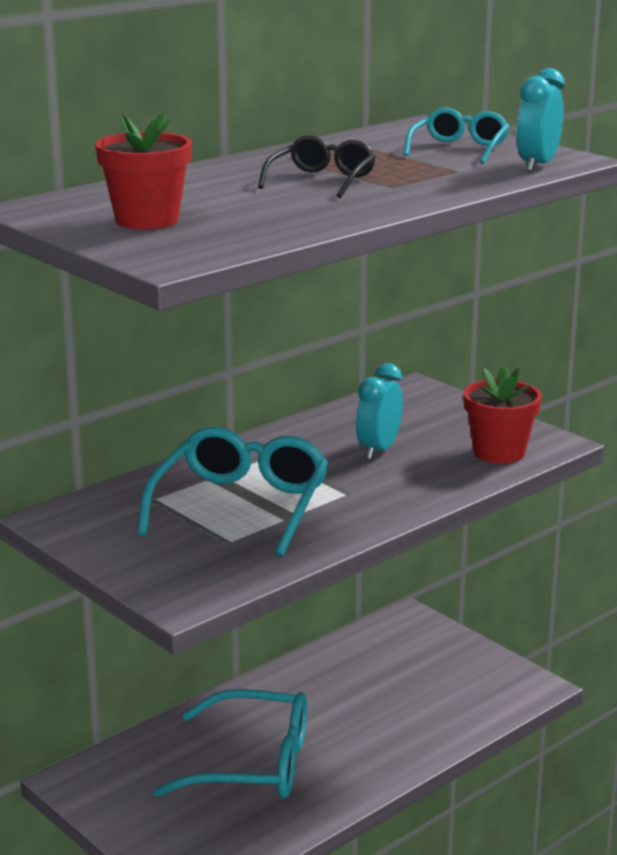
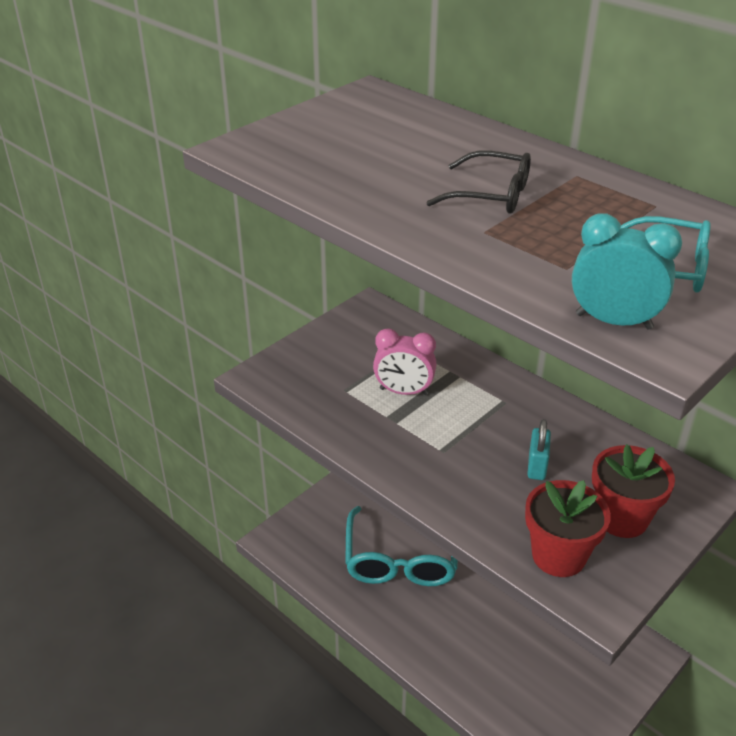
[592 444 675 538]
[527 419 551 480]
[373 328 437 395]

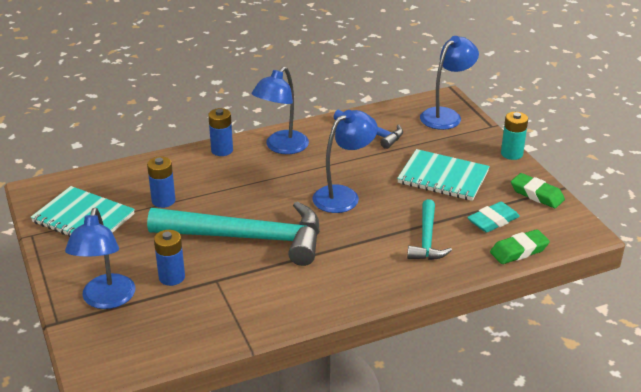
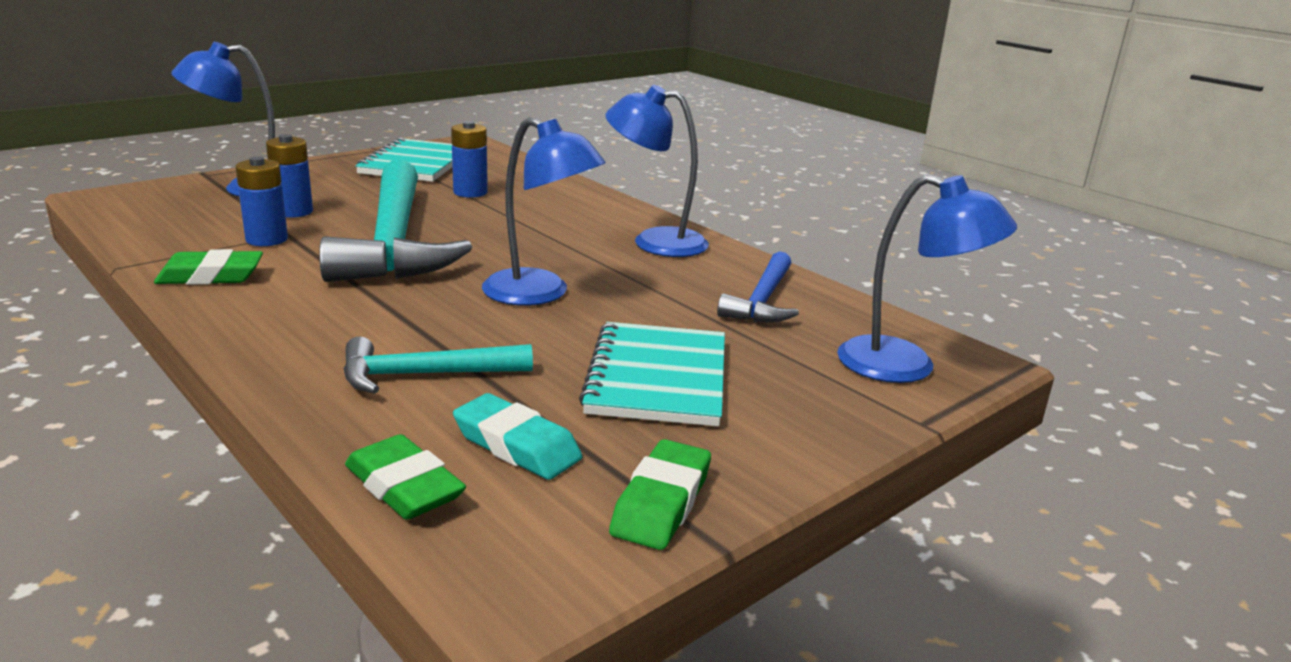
[235 156 288 246]
[501 112 528 160] (first image)
[154 249 263 285]

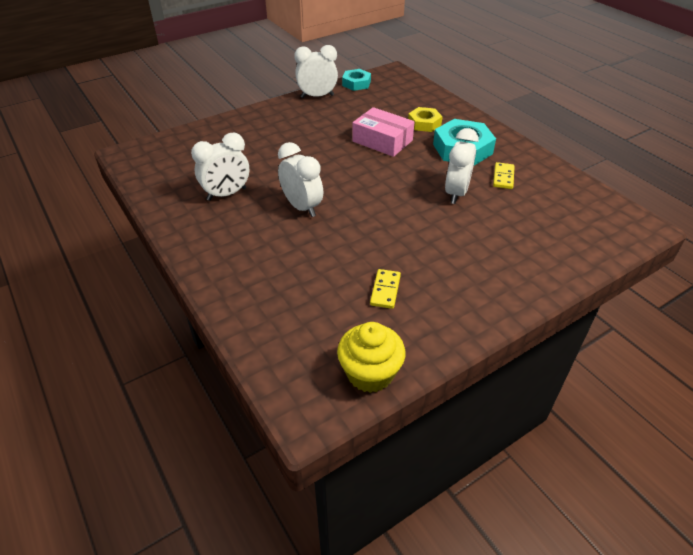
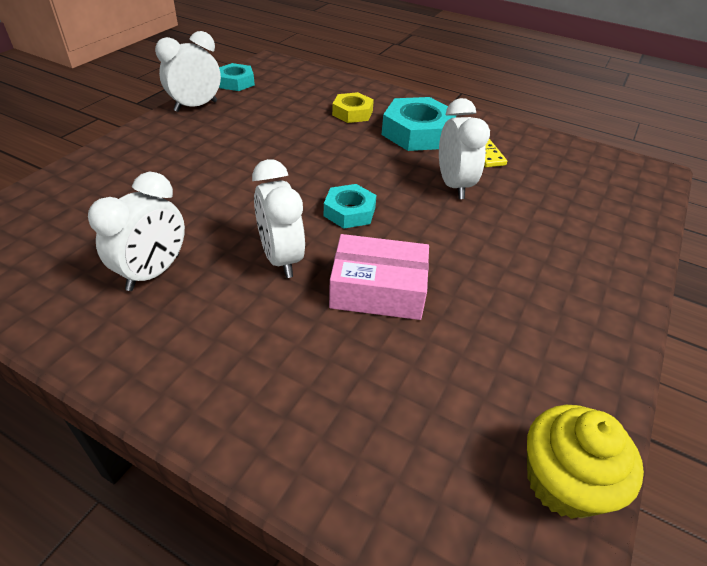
[329 234 429 320]
[252 159 305 278]
[370 269 401 309] (first image)
[324 184 377 229]

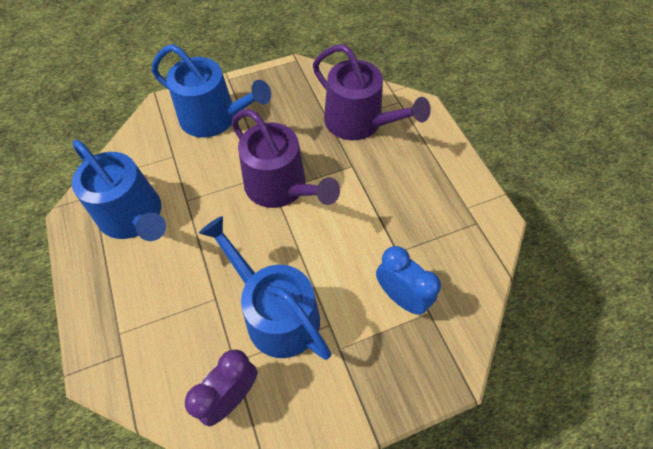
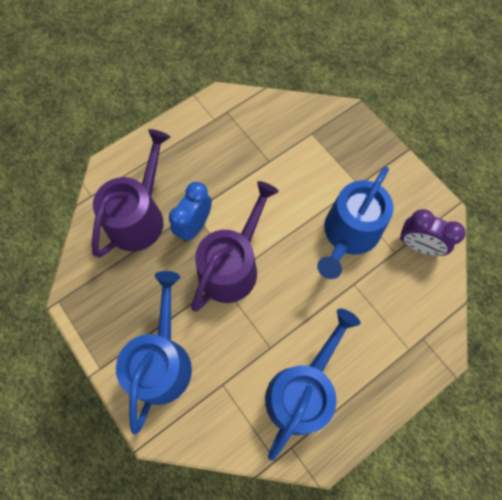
[169 182 212 242]

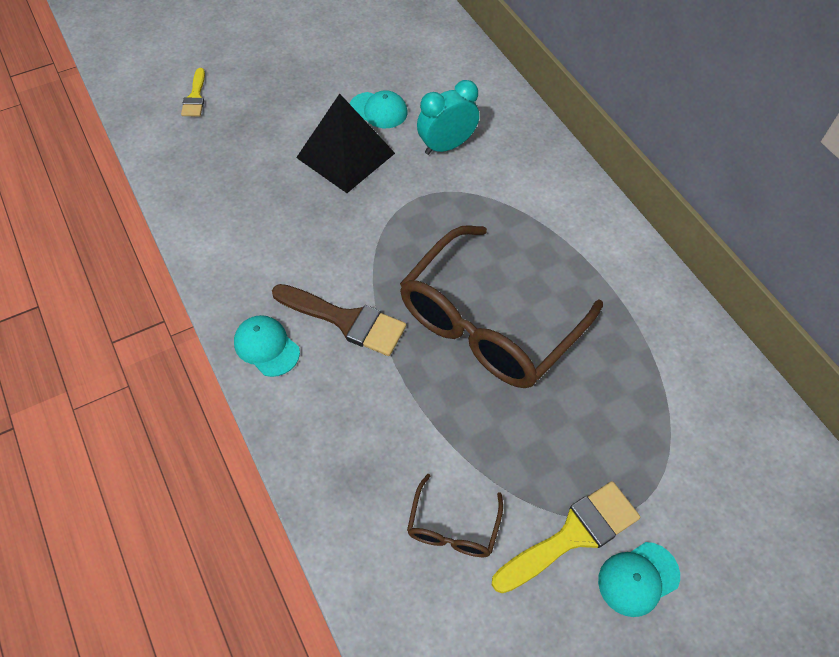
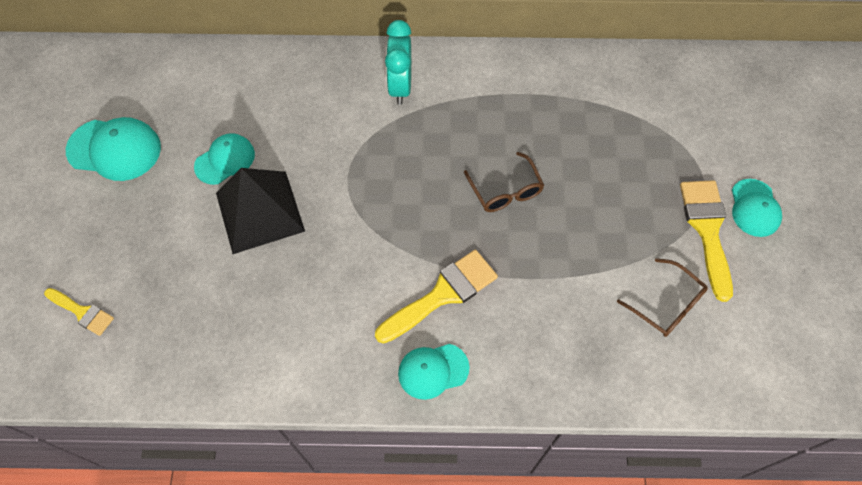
[385 20 411 105]
[464 152 544 212]
[375 250 498 343]
[66 117 161 181]

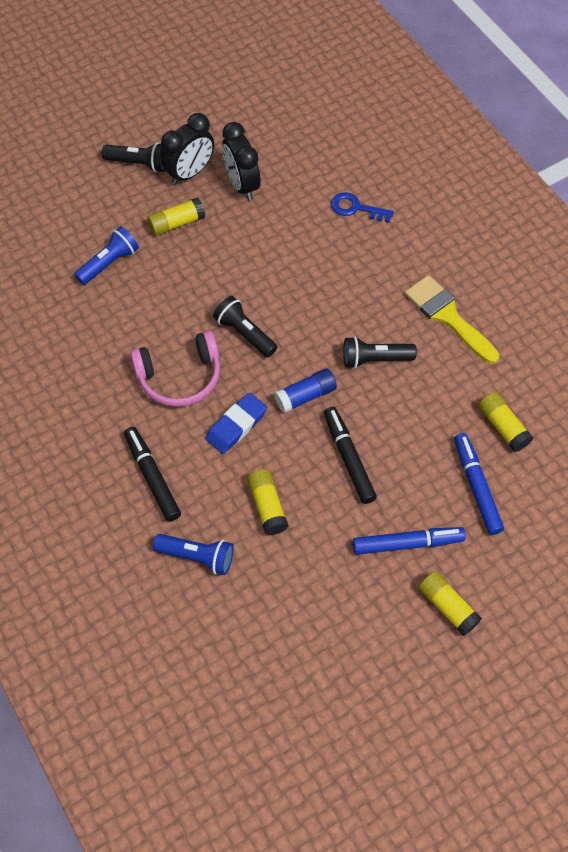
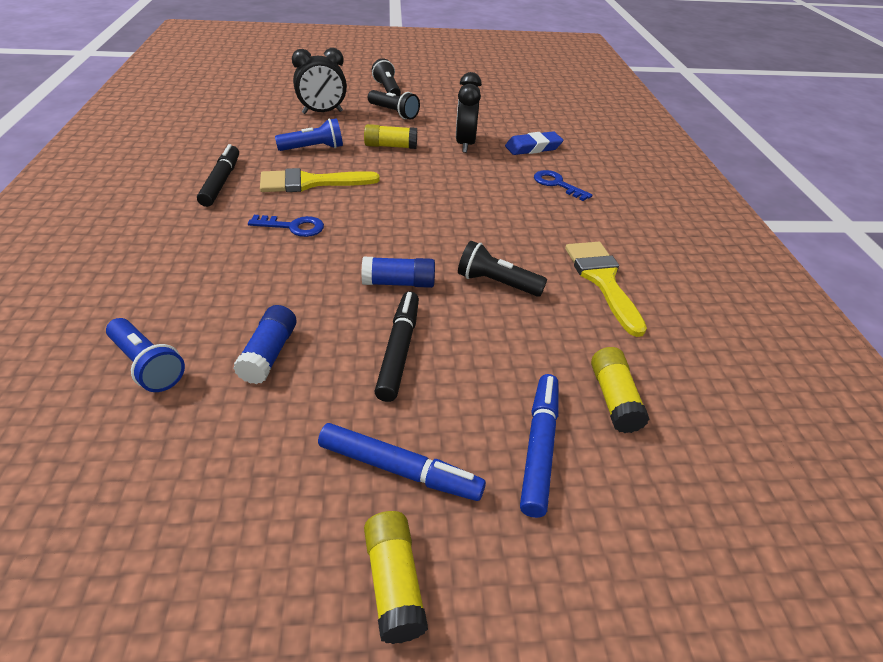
[292 48 347 114]
[372 59 401 96]
[248 215 324 237]
[505 131 563 155]
[197 144 239 207]
[233 305 297 384]
[260 168 380 192]

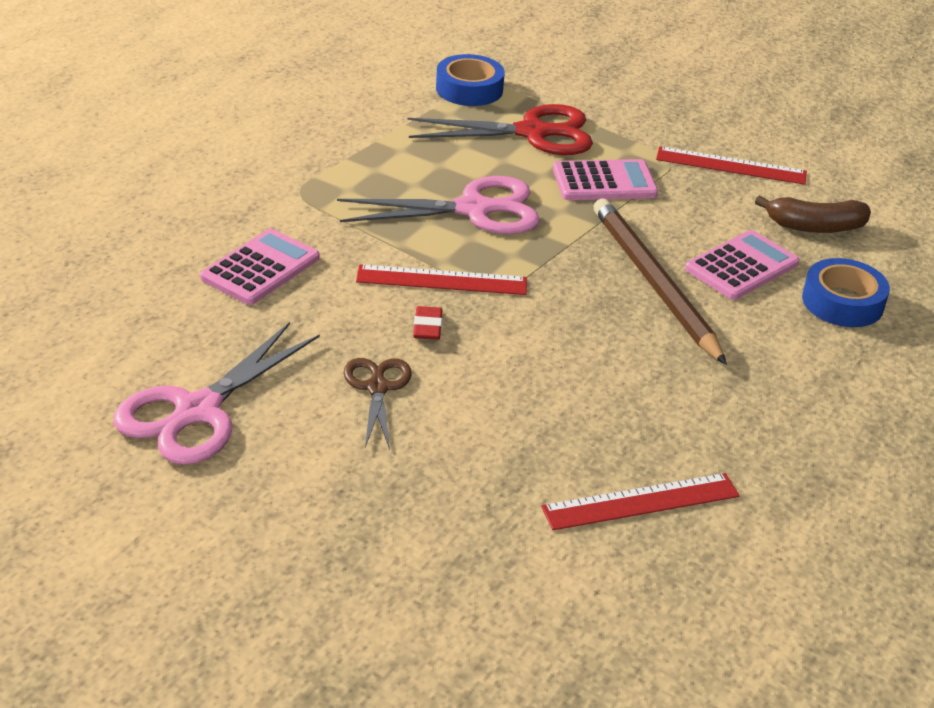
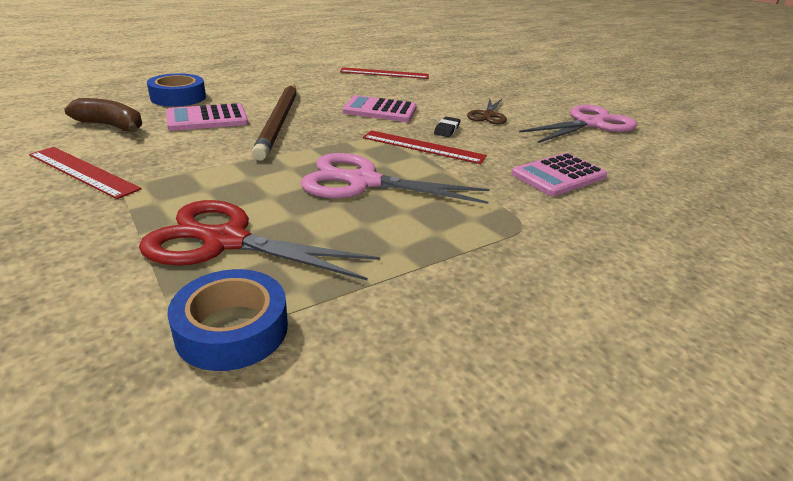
[342 95 417 122]
[434 117 460 137]

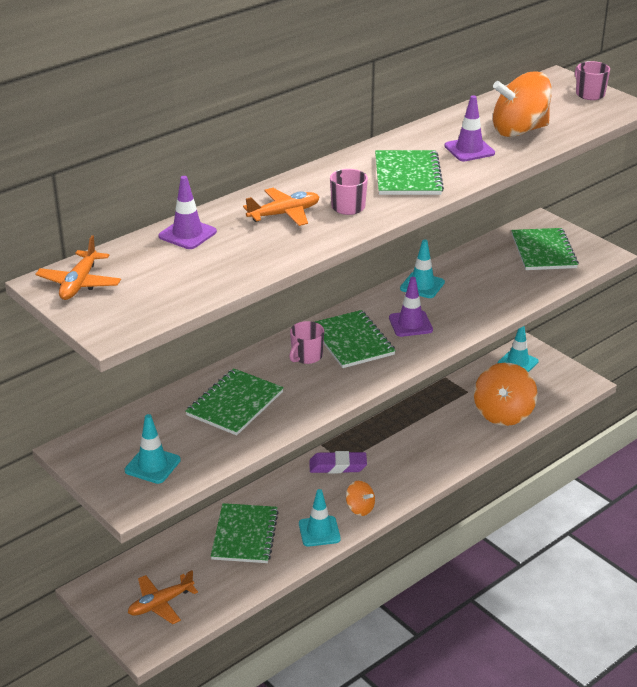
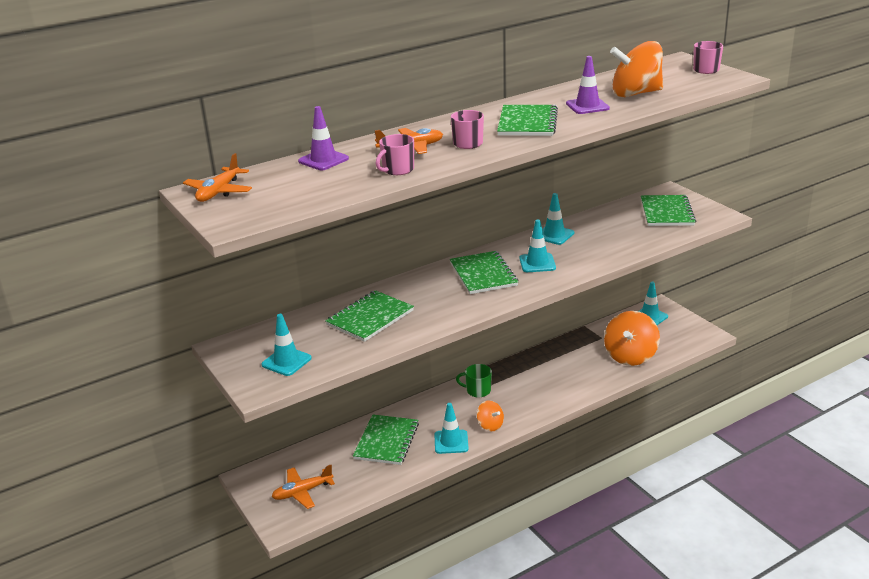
[519 220 556 272]
[376 134 414 175]
[456 364 492 398]

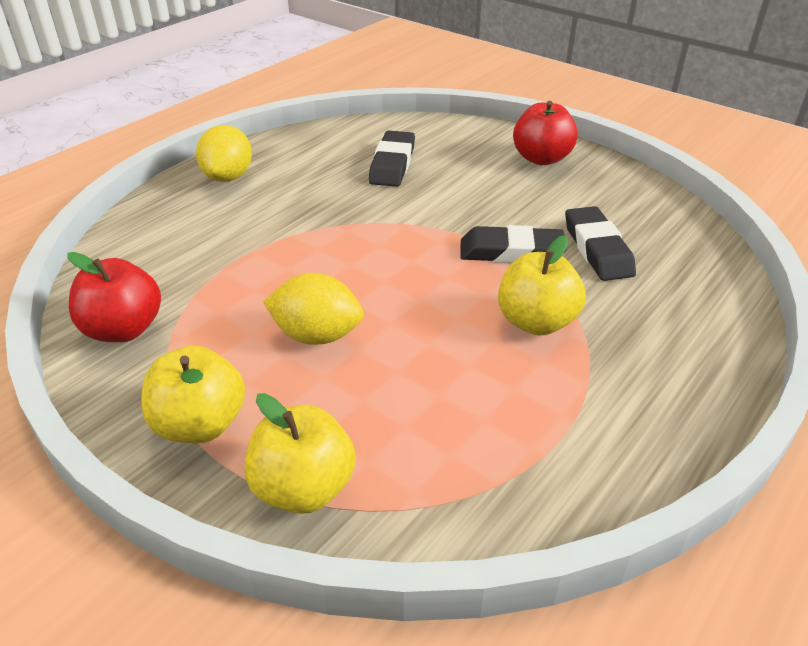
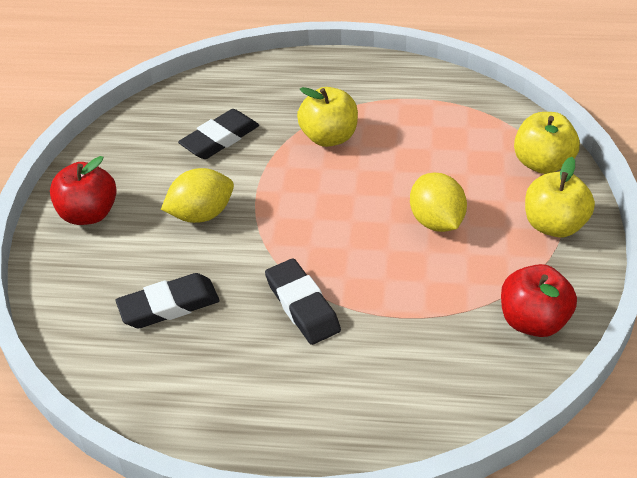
[161 168 234 223]
[265 259 341 345]

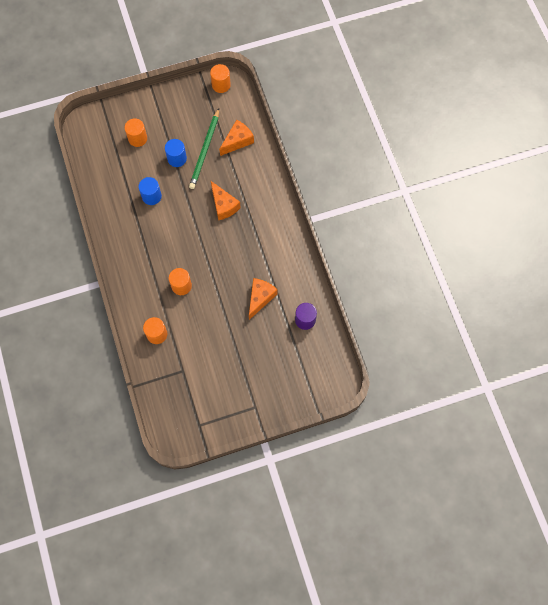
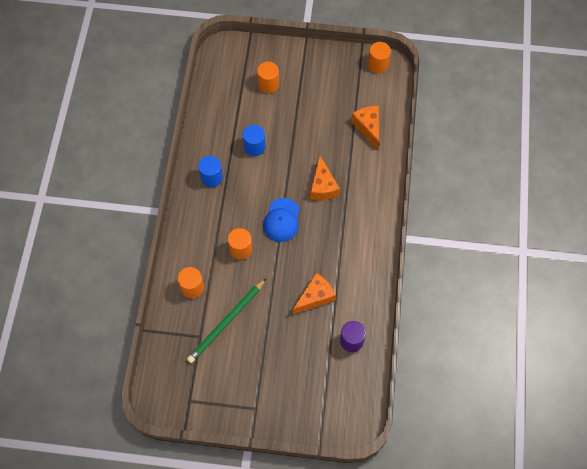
[187 279 266 363]
[351 106 379 150]
[198 156 223 187]
[263 198 300 242]

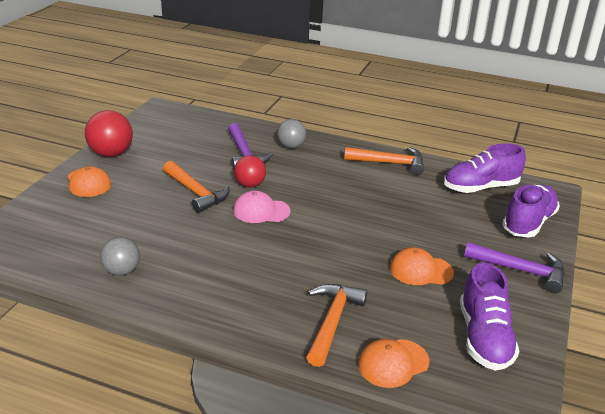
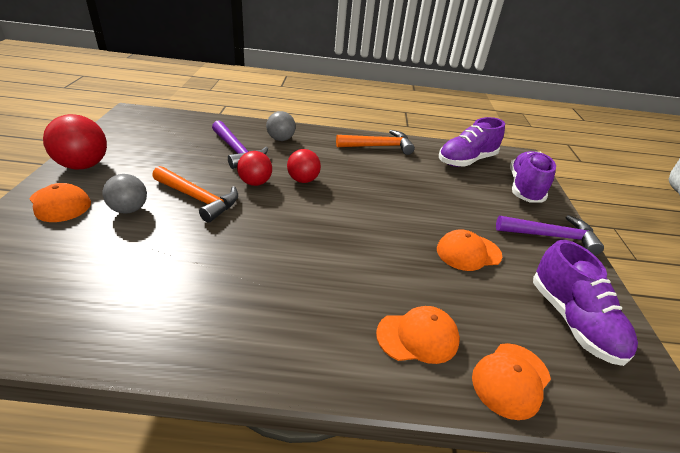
[233 191 290 223] (first image)
[103 174 147 214]
[376 306 460 364]
[287 149 321 183]

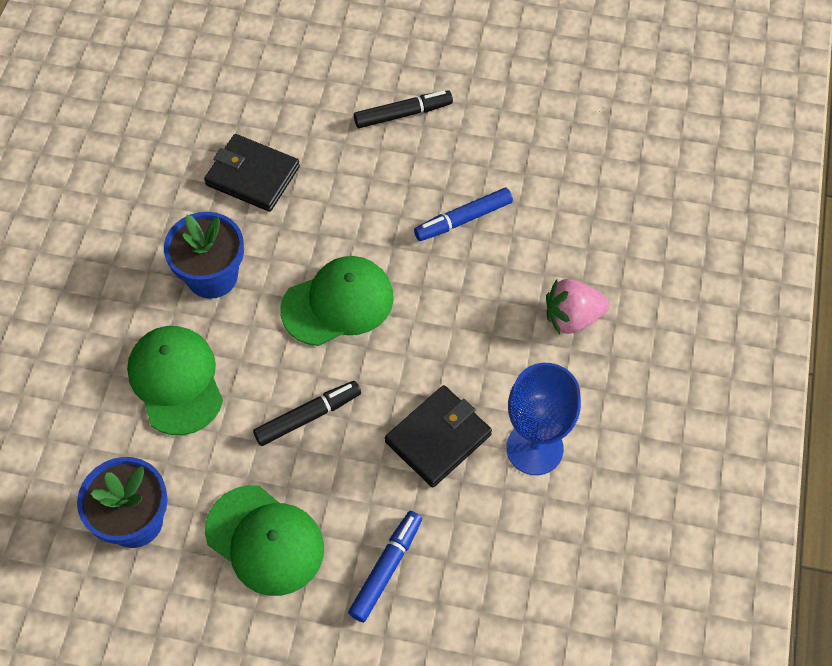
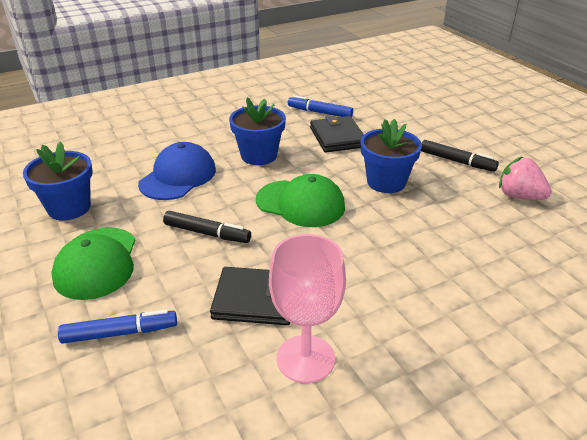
[288 95 353 117]
[499 157 552 200]
[138 142 216 200]
[269 234 346 383]
[360 119 422 193]

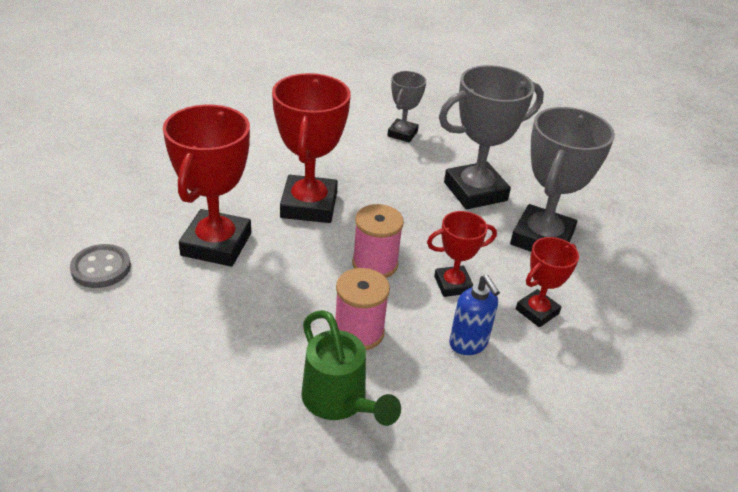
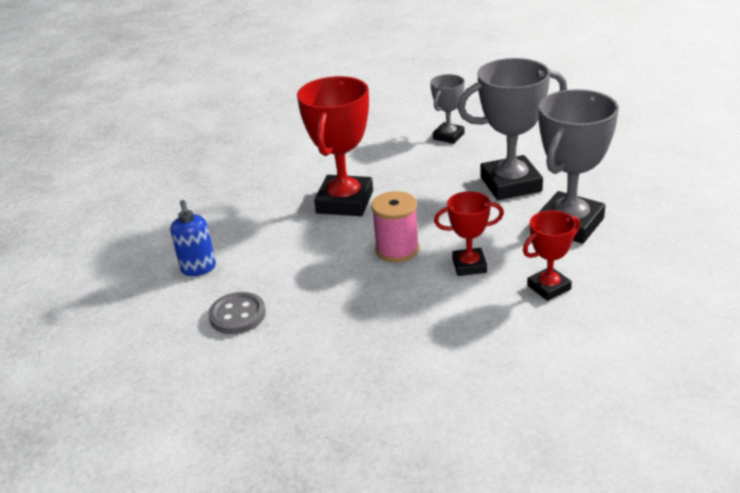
[163 105 251 267] (first image)
[208 292 266 334]
[335 268 390 350] (first image)
[170 200 216 276]
[301 310 401 426] (first image)

